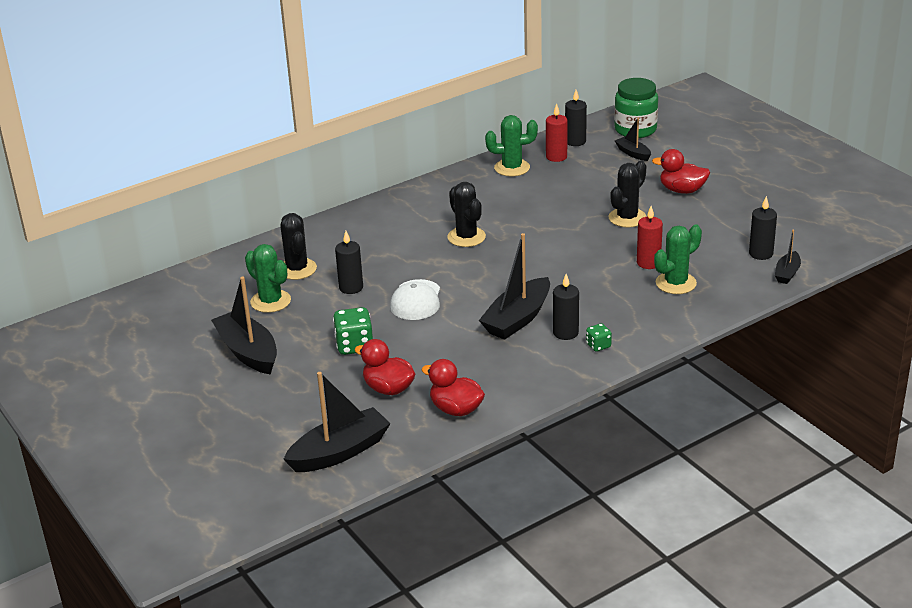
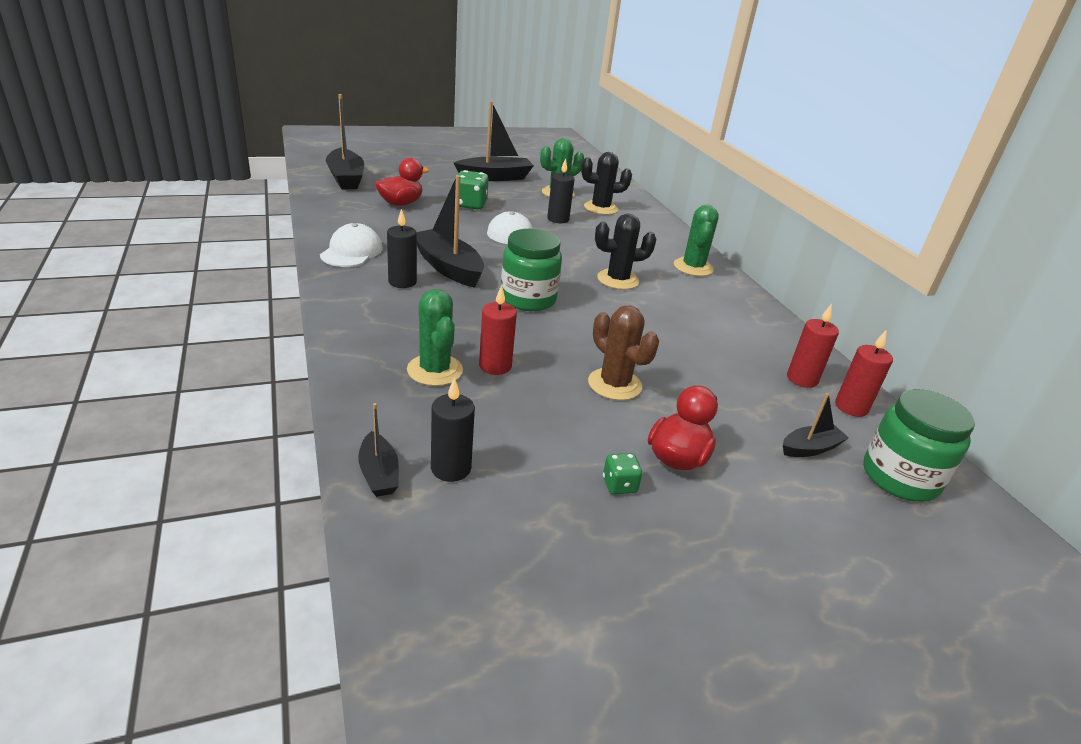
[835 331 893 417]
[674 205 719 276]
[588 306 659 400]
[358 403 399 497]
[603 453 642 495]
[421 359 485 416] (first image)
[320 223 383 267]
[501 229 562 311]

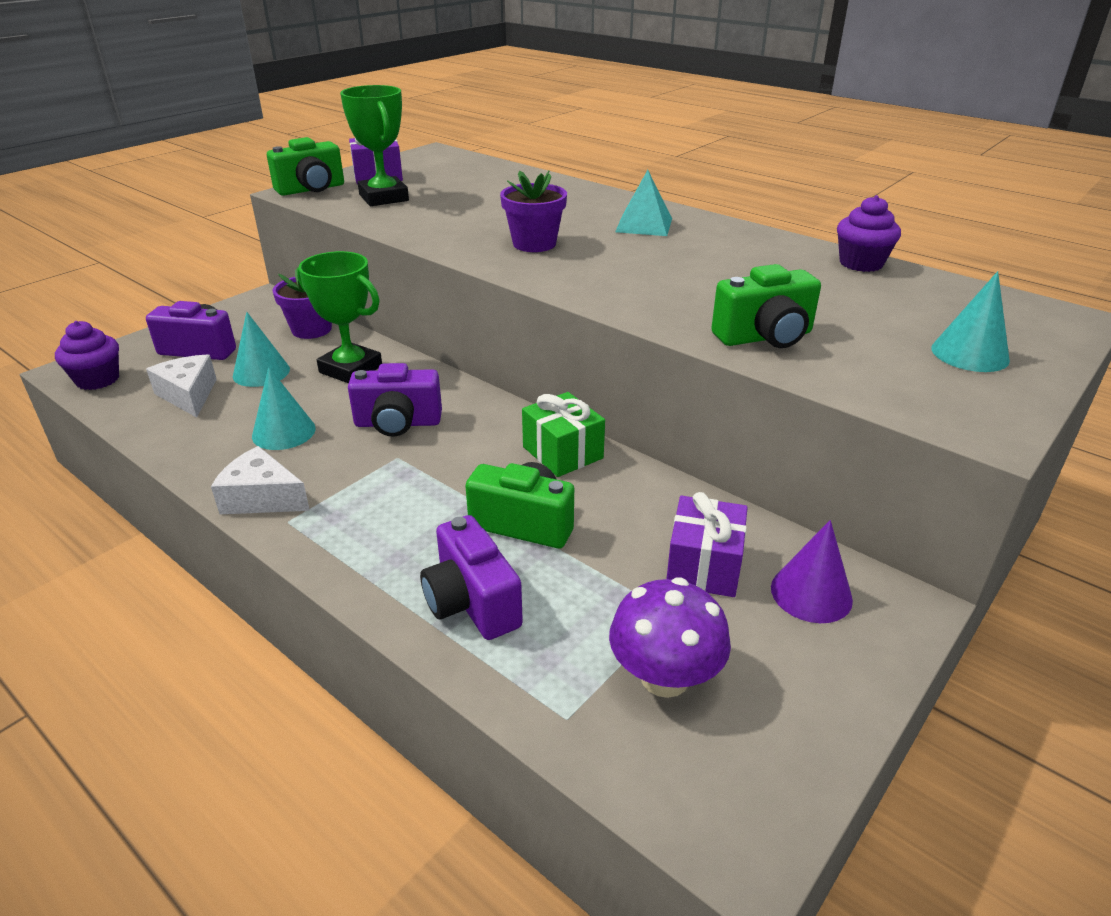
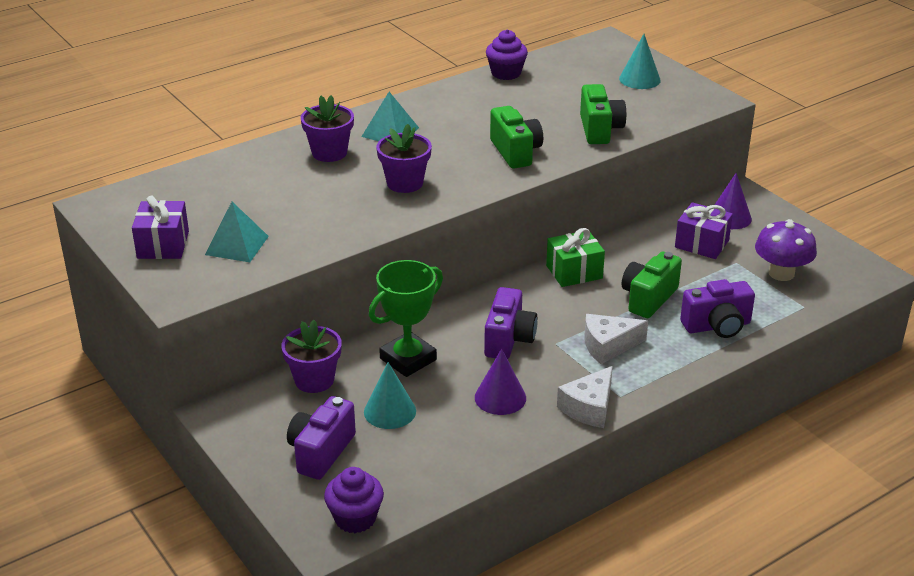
[205 202 269 262]
[490 106 543 168]
[584 314 648 364]
[475 349 526 415]
[301 95 354 162]

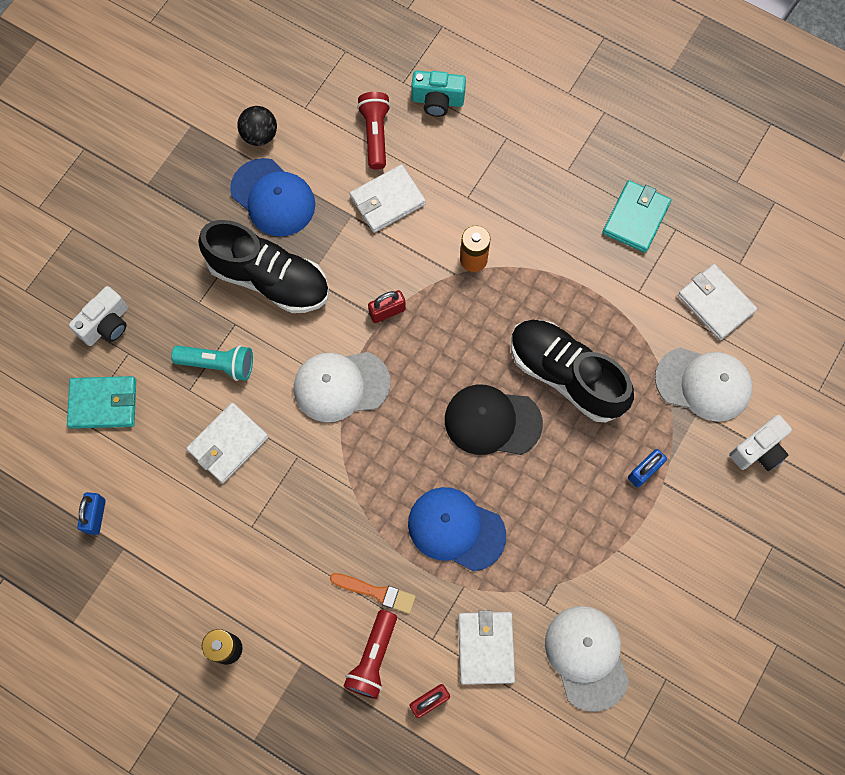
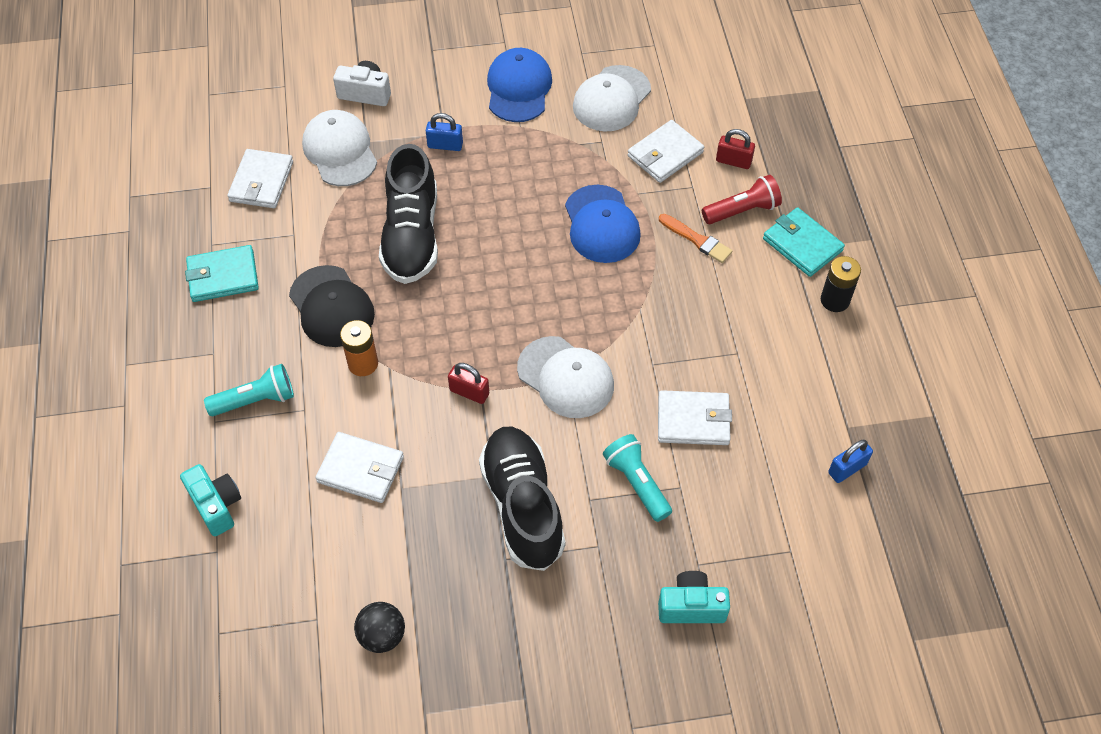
[357 92 391 170] (first image)
[487 48 552 122]
[658 571 730 623]
[763 207 845 277]
[289 265 375 347]
[659 214 732 263]
[204 364 294 416]

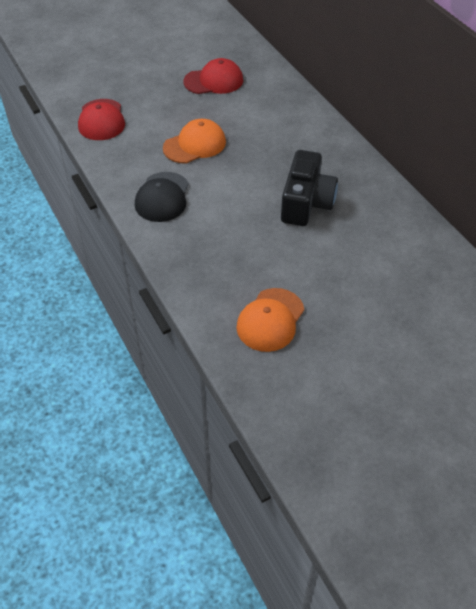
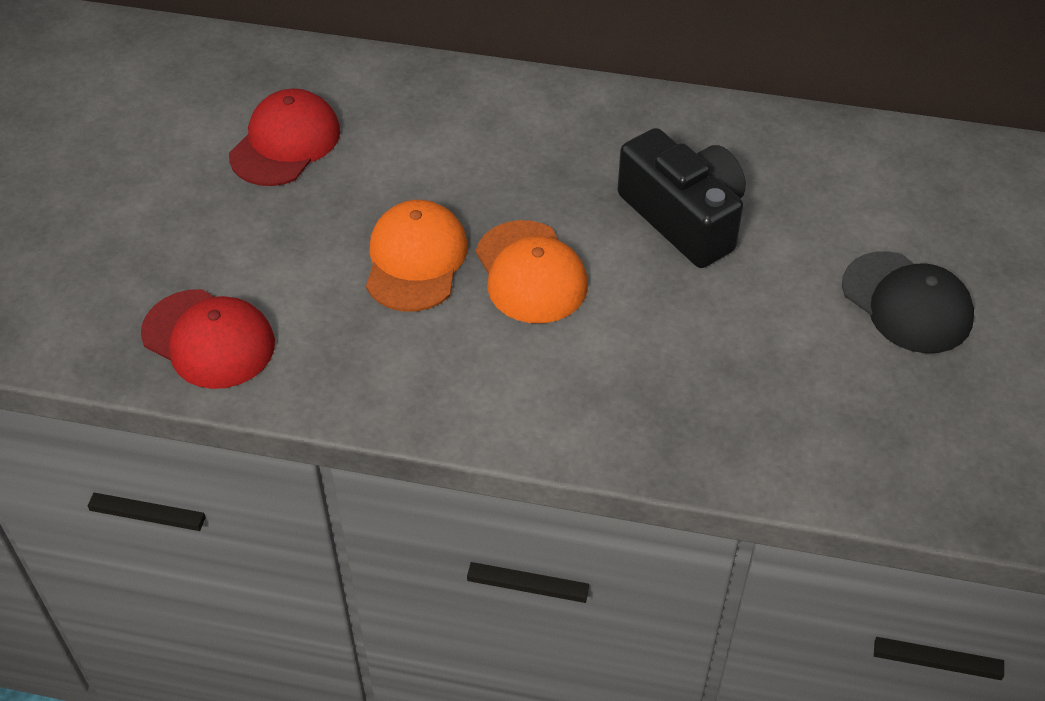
[842 251 974 353]
[476 220 588 323]

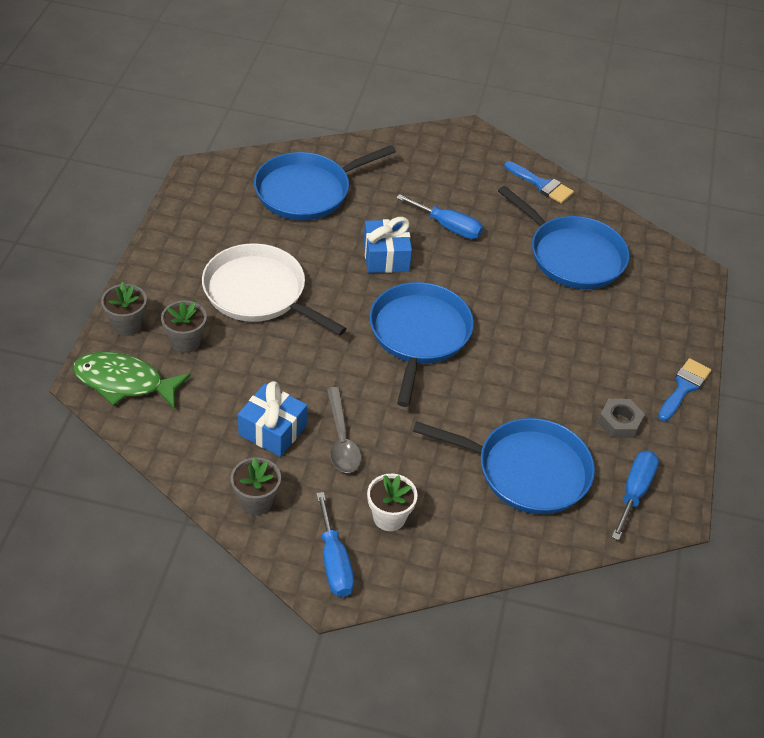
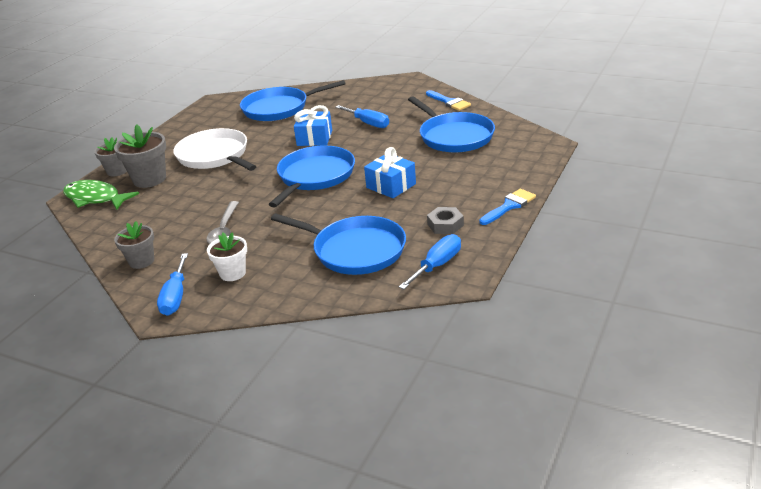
[114 125 166 188]
[364 147 416 198]

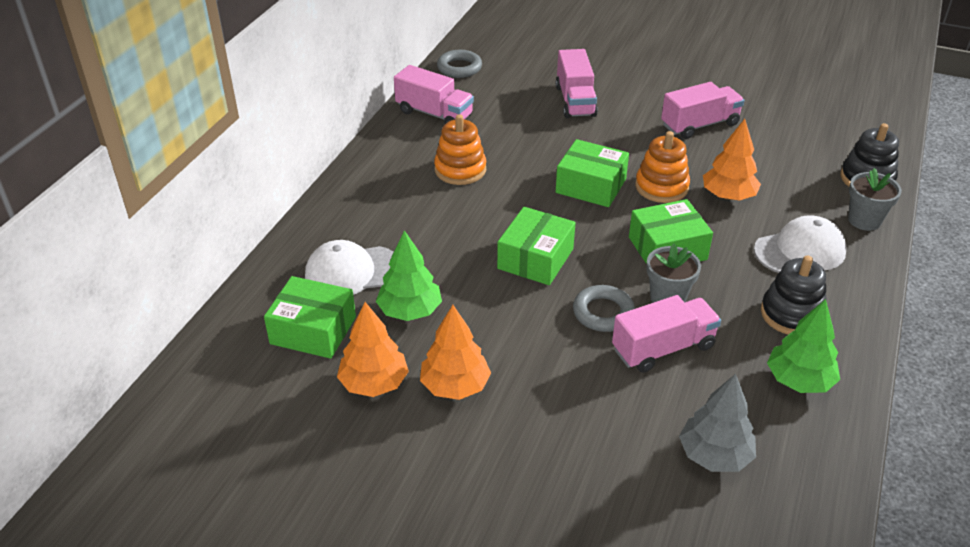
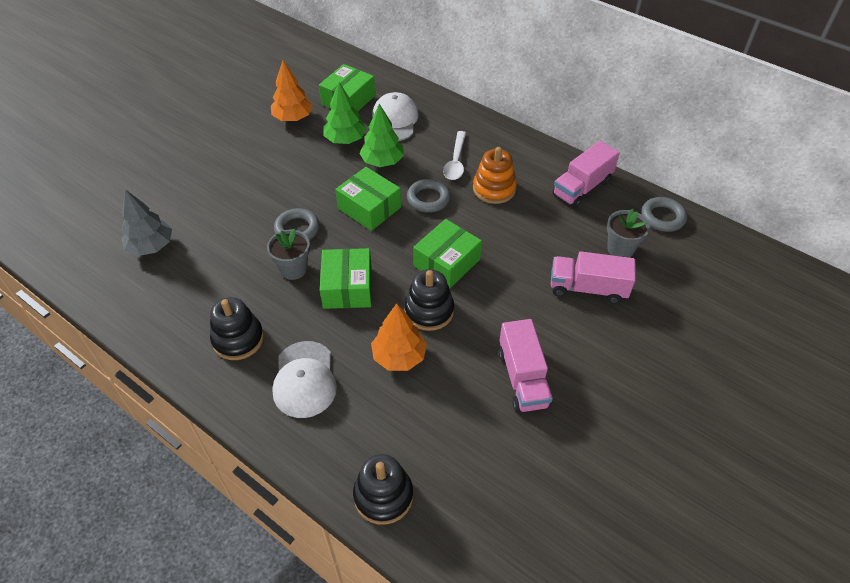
[404 269 454 331]
[607 209 650 258]
[612 295 721 373] (first image)
[359 104 404 167]
[420 305 491 400] (first image)
[443 131 466 180]
[407 179 451 213]

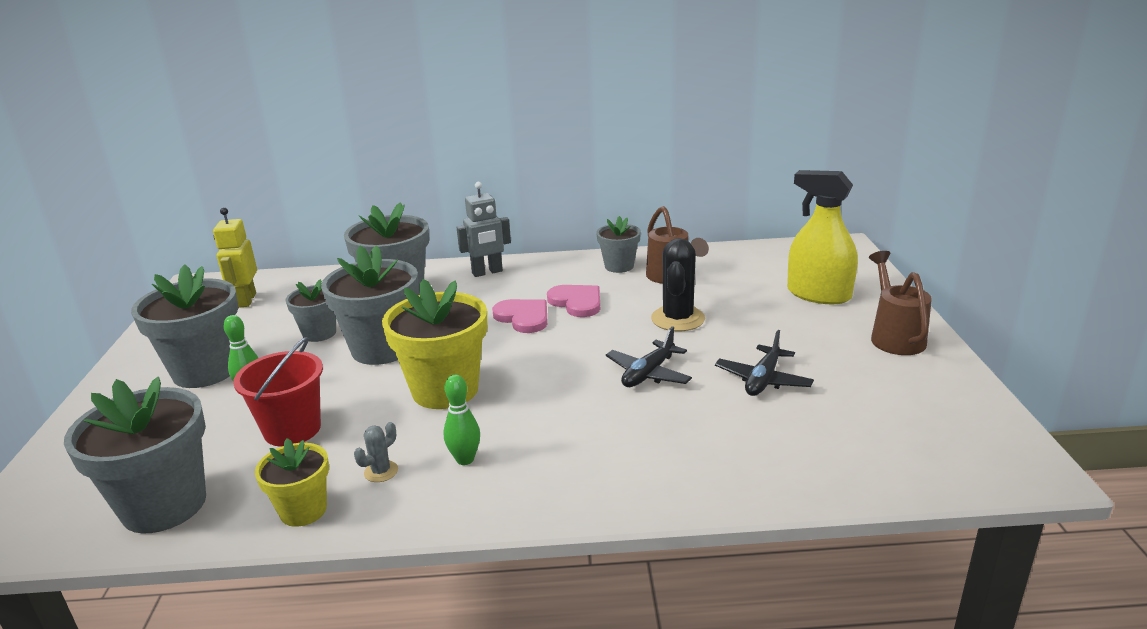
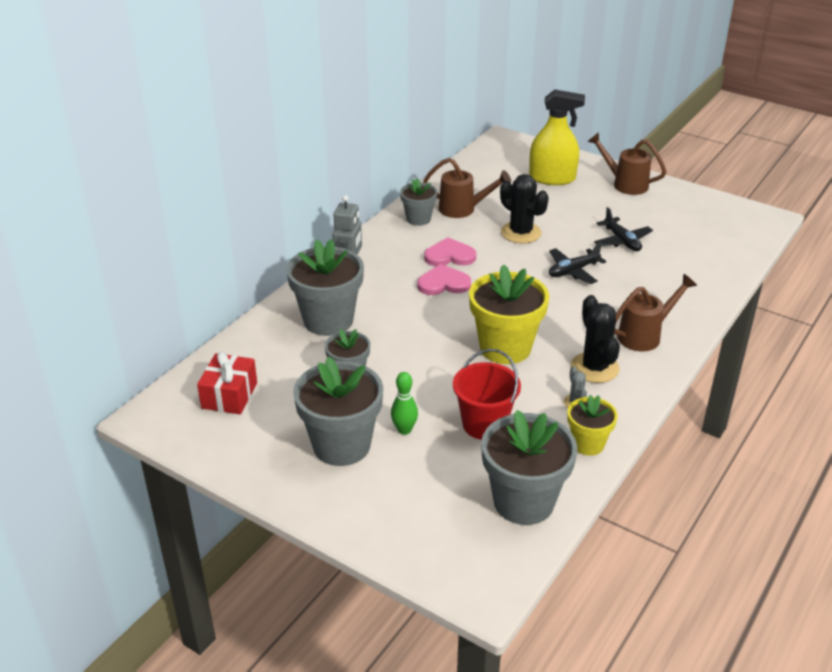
[529 89 585 185]
[197 351 257 414]
[321 245 419 365] (first image)
[549 242 606 284]
[571 295 620 383]
[614 274 697 351]

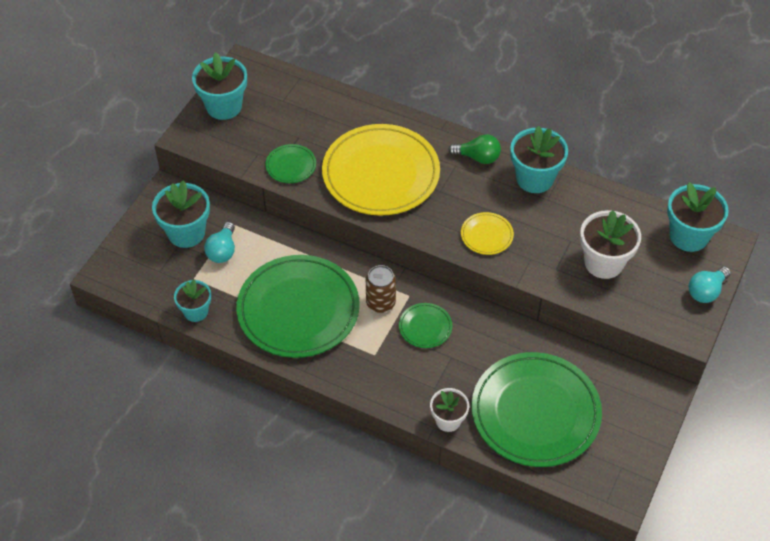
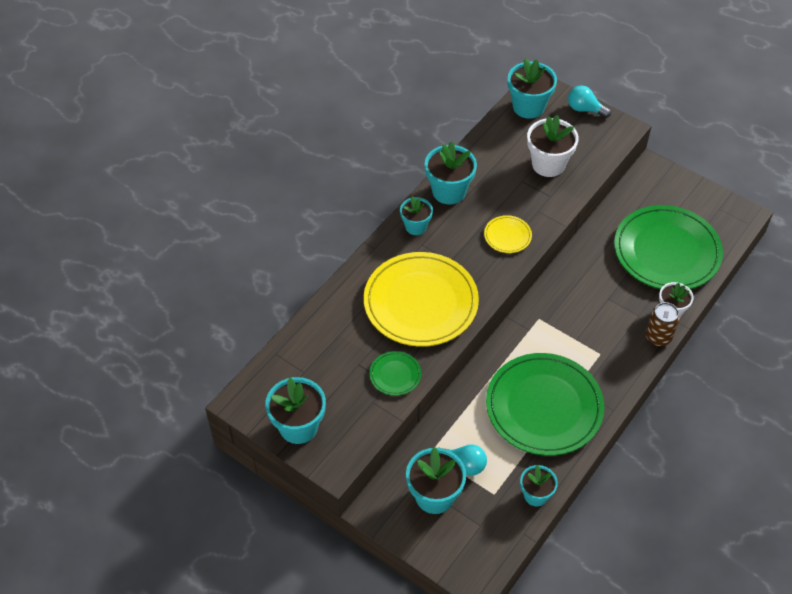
[400 197 433 235]
[646 302 680 346]
[568 85 611 118]
[399 303 452 348] (first image)

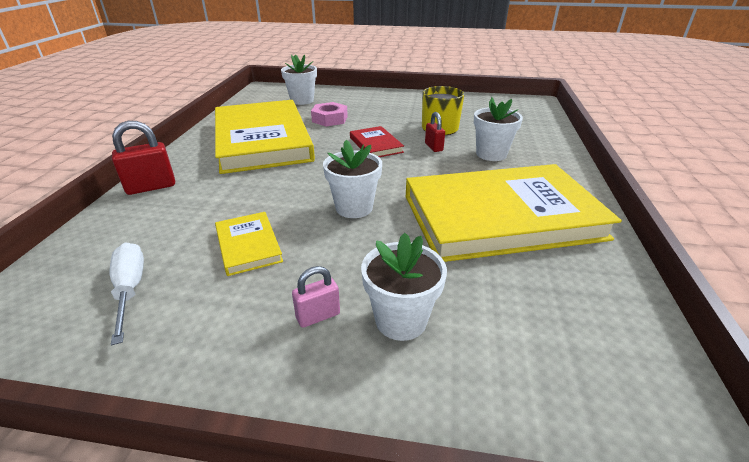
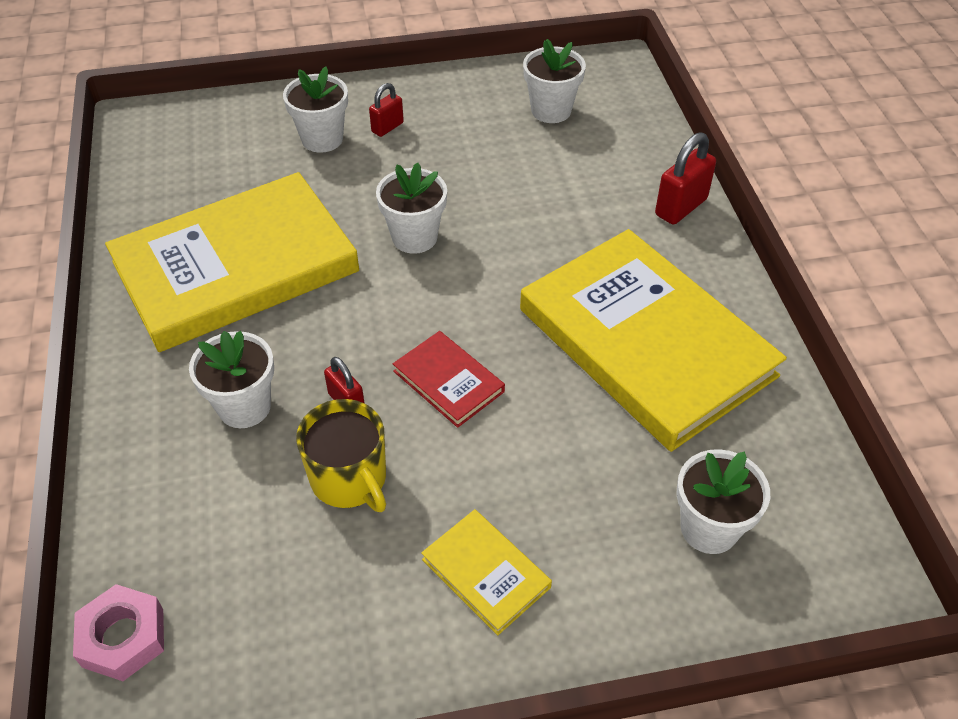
[73 584 164 681]
[421 509 552 635]
[523 39 586 123]
[369 83 404 137]

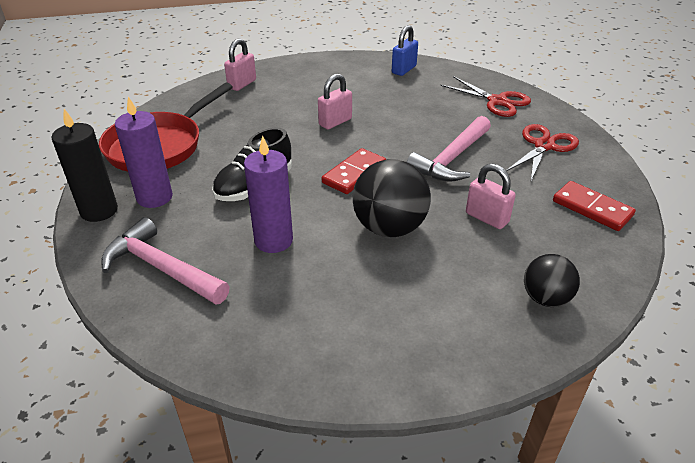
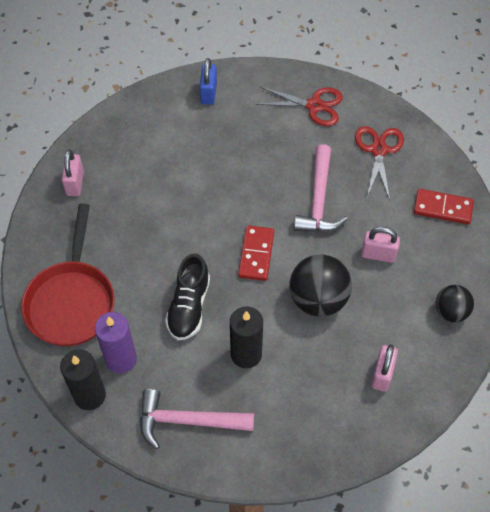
[371 344 398 392]
[230 307 263 368]

